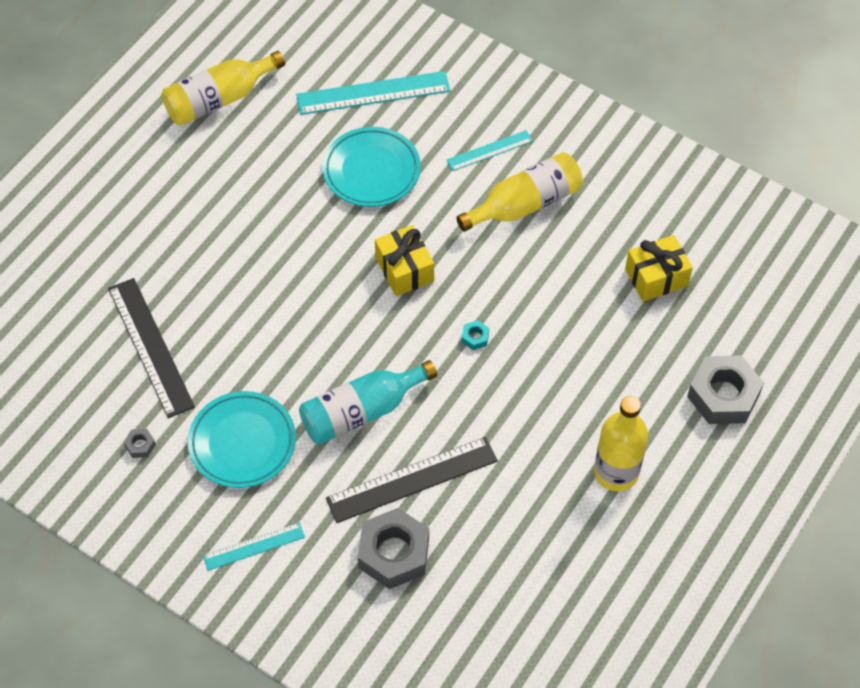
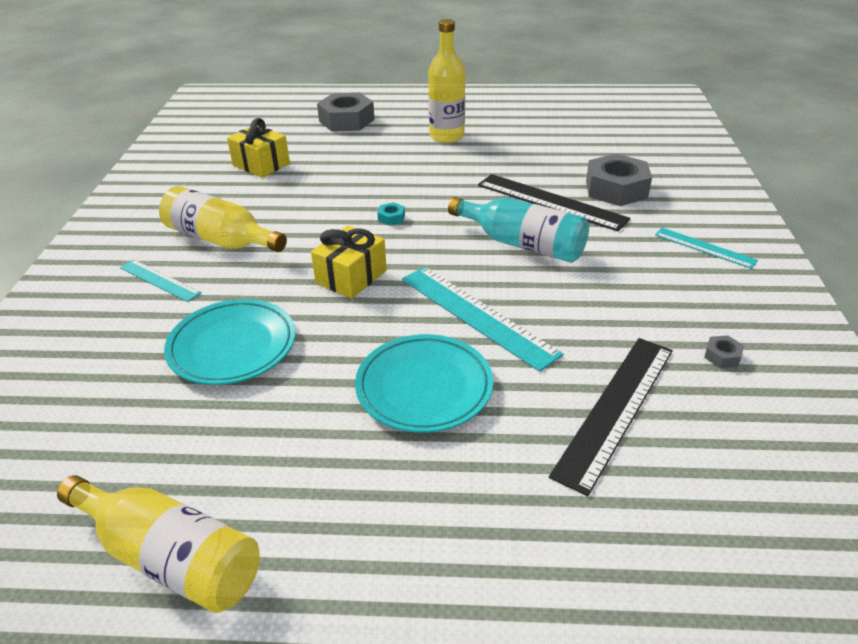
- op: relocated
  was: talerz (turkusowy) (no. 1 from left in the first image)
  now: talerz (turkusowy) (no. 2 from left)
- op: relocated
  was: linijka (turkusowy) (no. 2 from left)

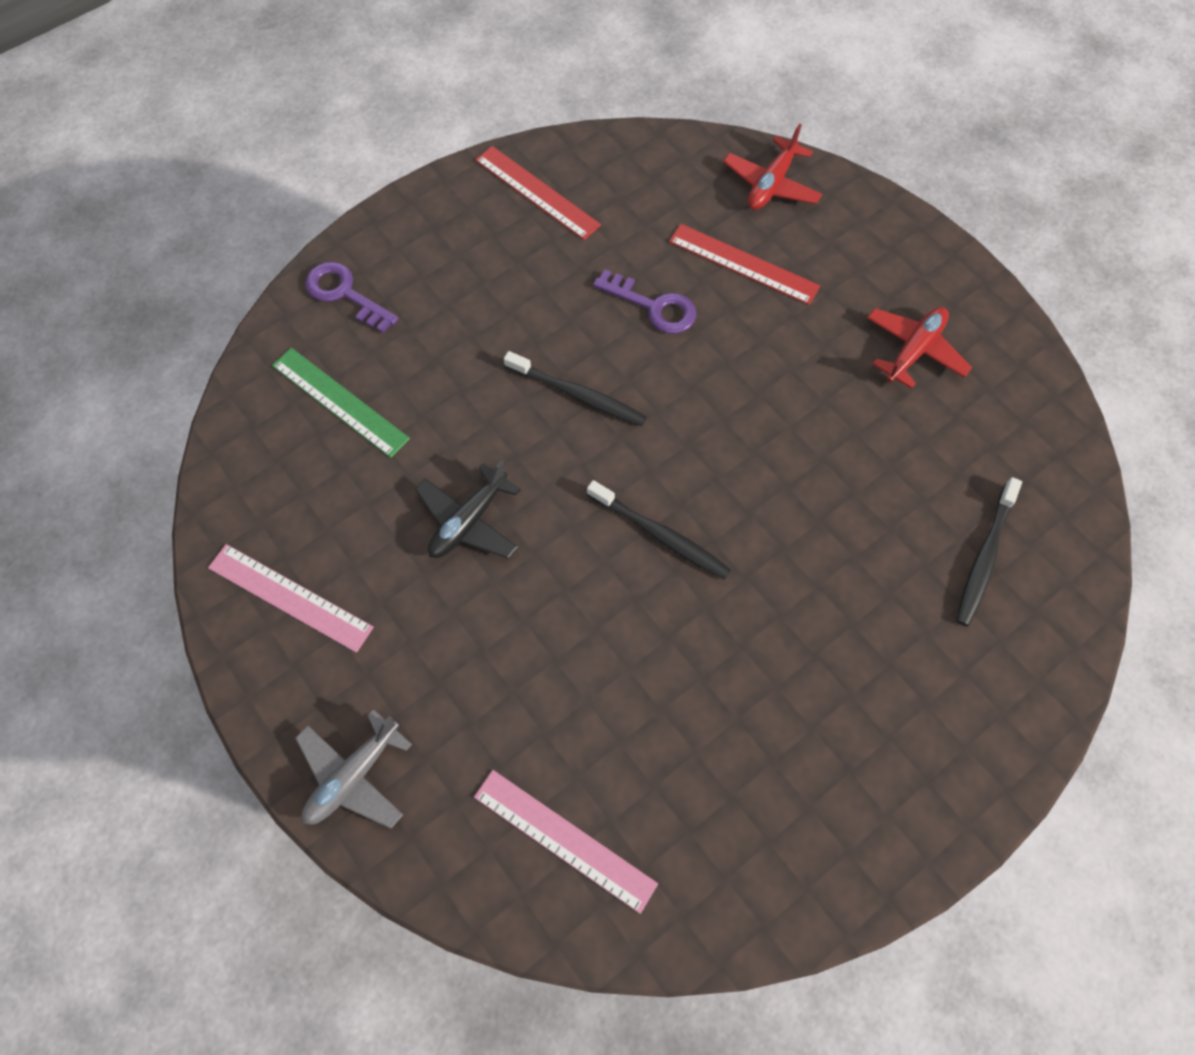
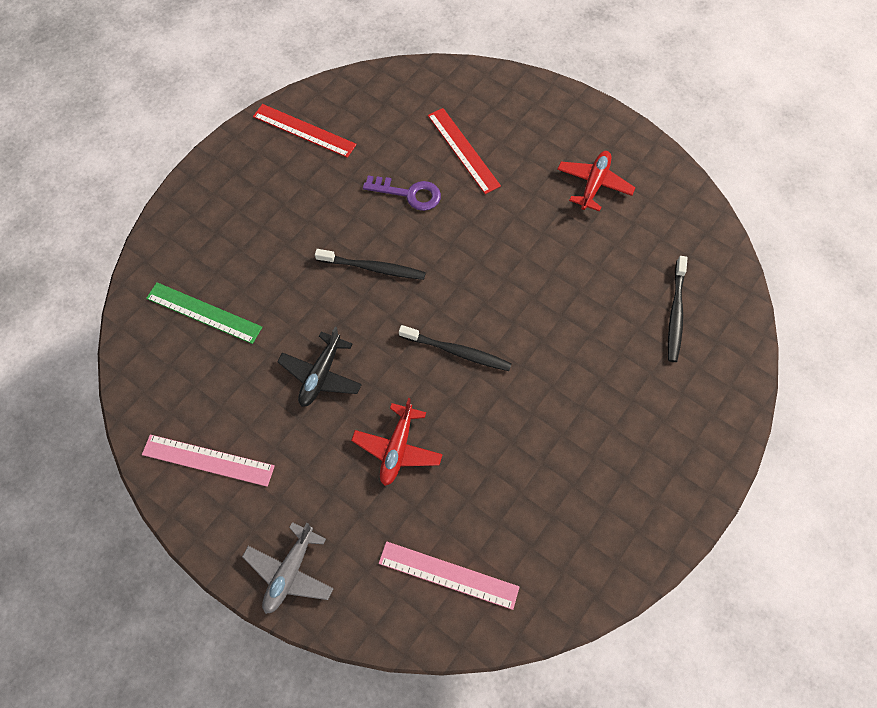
- op: relocated
  was: samolot (czerwony) (no. 1 from left)
- op: spun
  was: linijka (czerwony) (no. 2 from left)
  clockwise: 45
- op: missing
  was: klucz (fioletowy) (no. 1 from left)

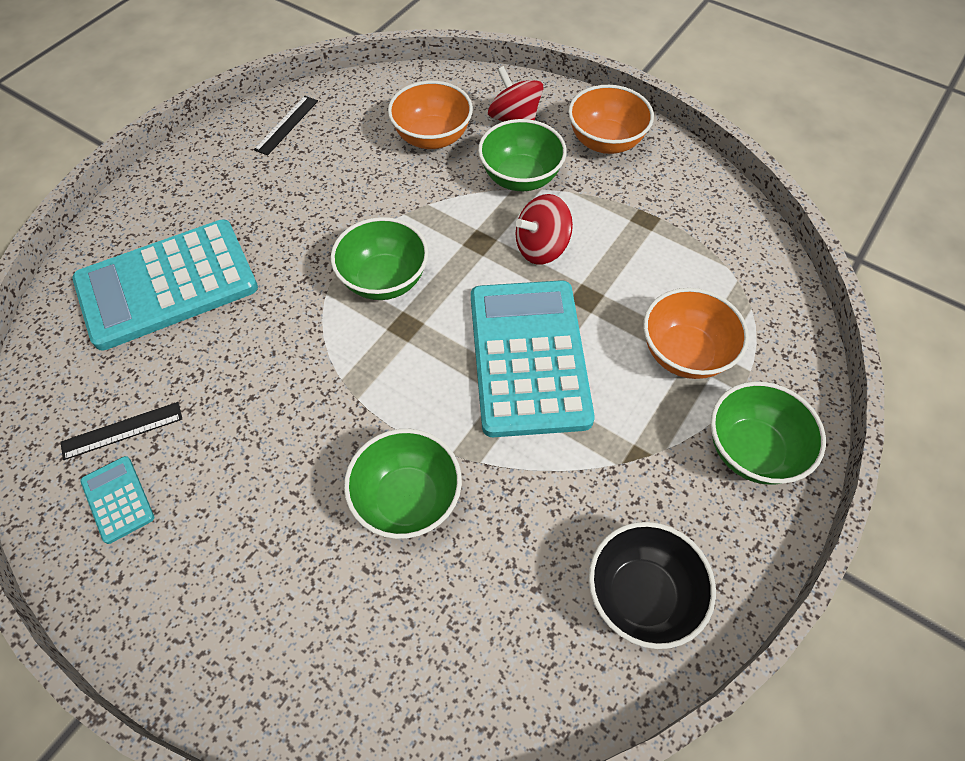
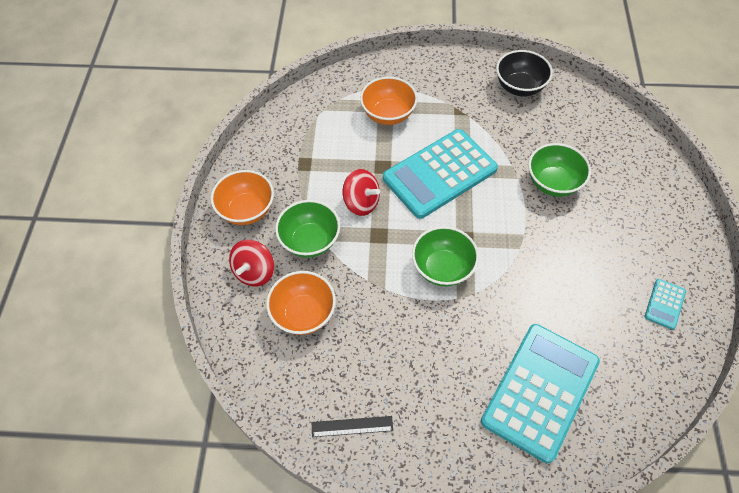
- op: spun
  was: kalkulator (turkusowy) (no. 2 from left)
  clockwise: -90
- op: missing
  was: linijka (czarny) (no. 1 from left)
- op: missing
  was: miska (zielony) (no. 4 from left)

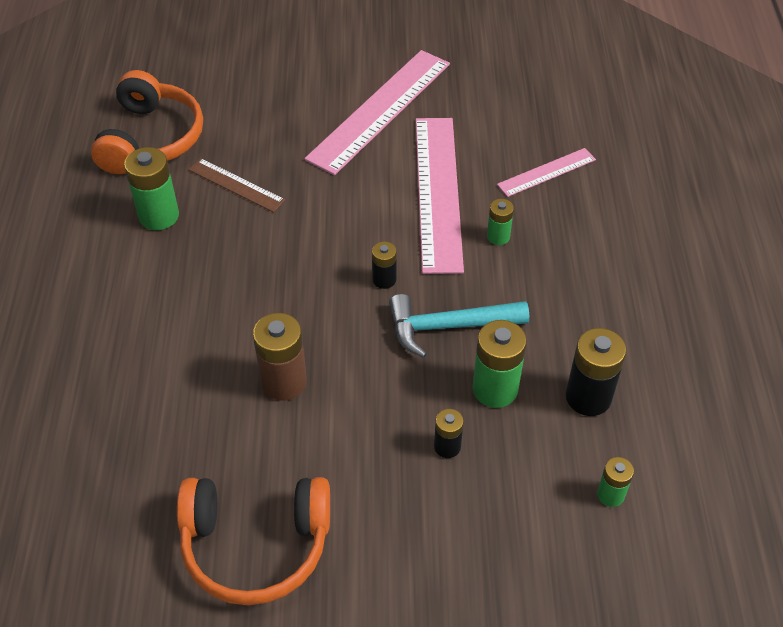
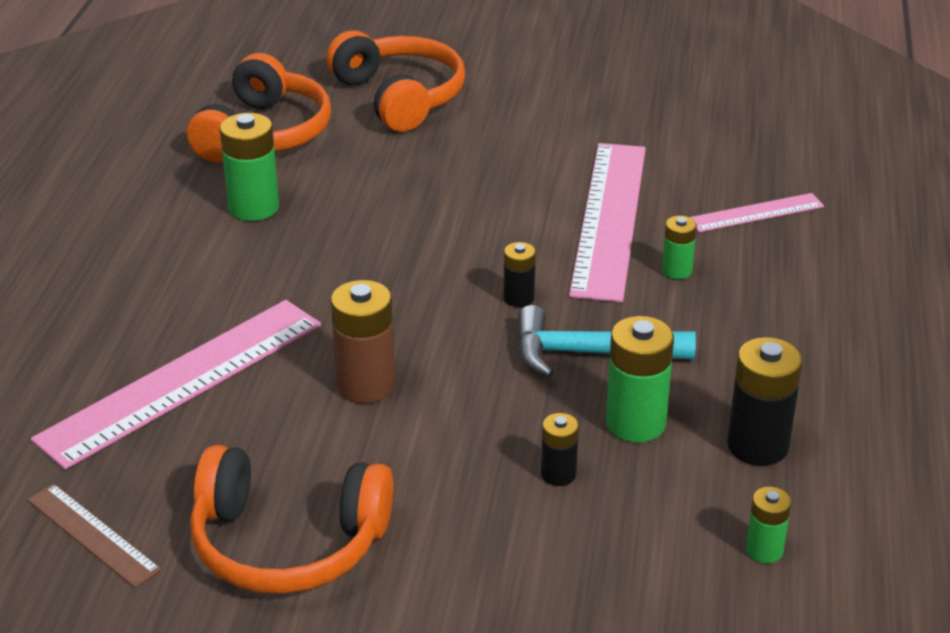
- op: relocated
  was: linijka (brązowy)
- op: relocated
  was: linijka (różowy) (no. 1 from left)
- op: appeared
  now: słuchawki (pomarańczowy) (no. 3 from left)

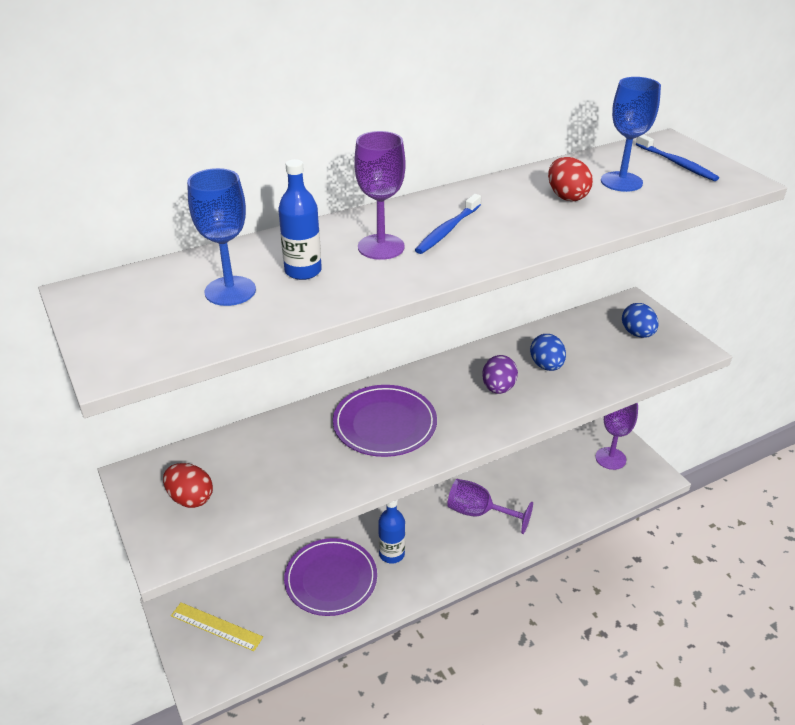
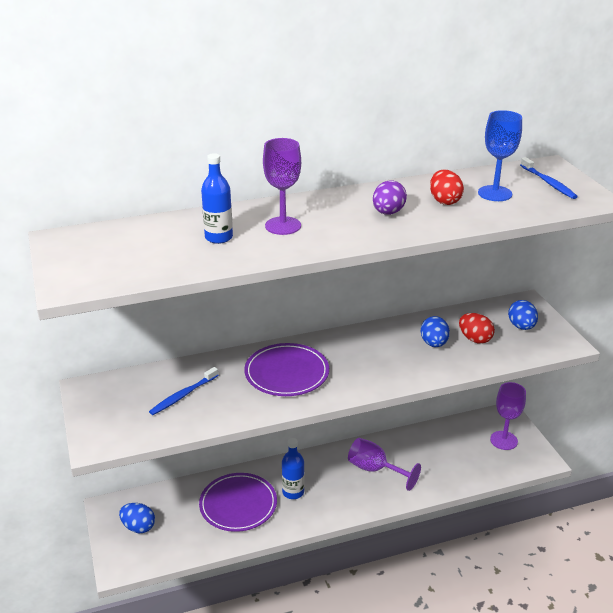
- op: exchanged
  was: linijka (żółty)
  now: jajko (niebieski) (no. 1 from left)
- op: relocated
  was: szczoteczka do zębów (niebieski) (no. 1 from left)
- op: relocated
  was: jajko (fioletowy)
- op: relocated
  was: jajko (czerwony) (no. 1 from left in the first image)
  now: jajko (czerwony) (no. 2 from left)
- op: missing
  was: kielich (niebieski) (no. 1 from left)

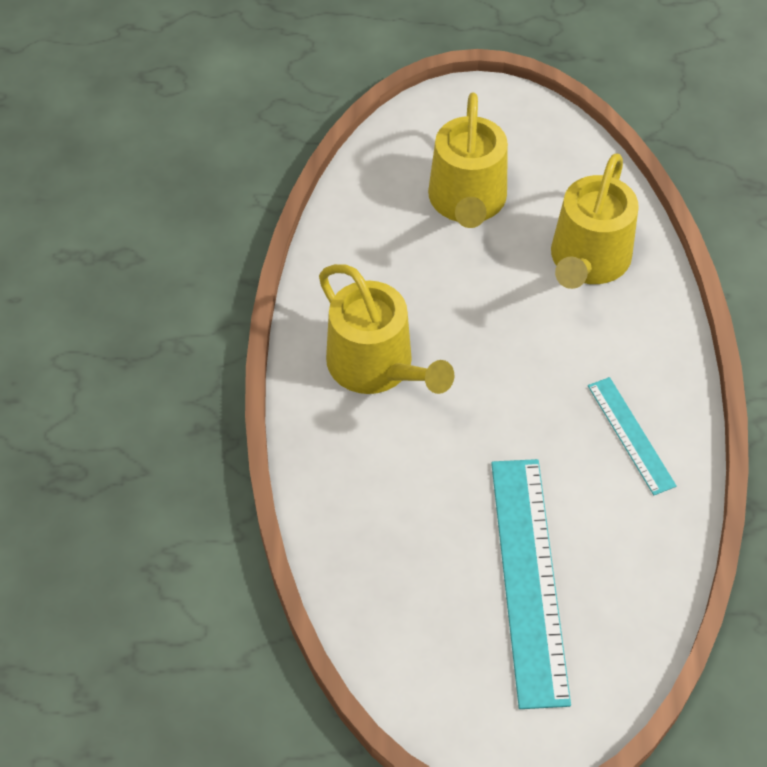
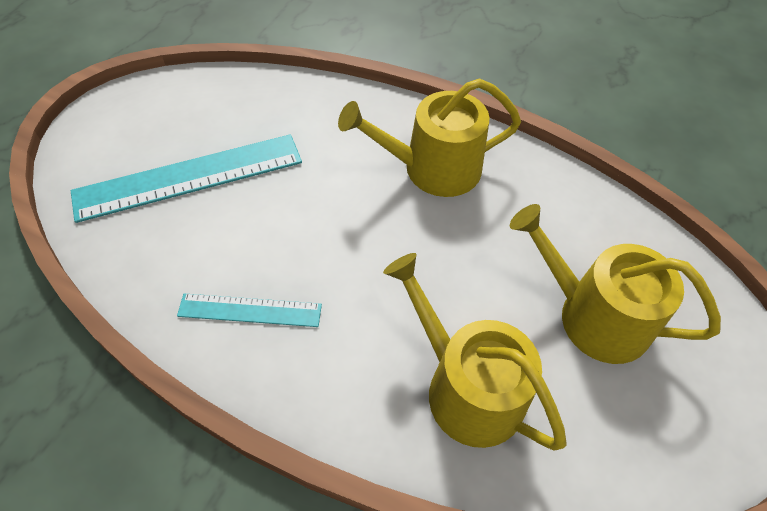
- op: spun
  was: linijka (turkusowy) (no. 1 from left)
  clockwise: -45

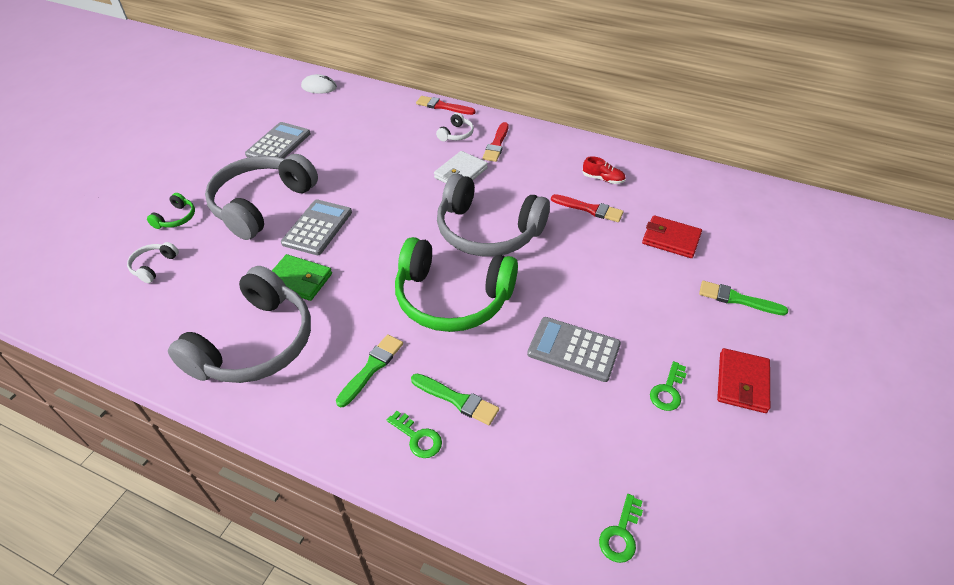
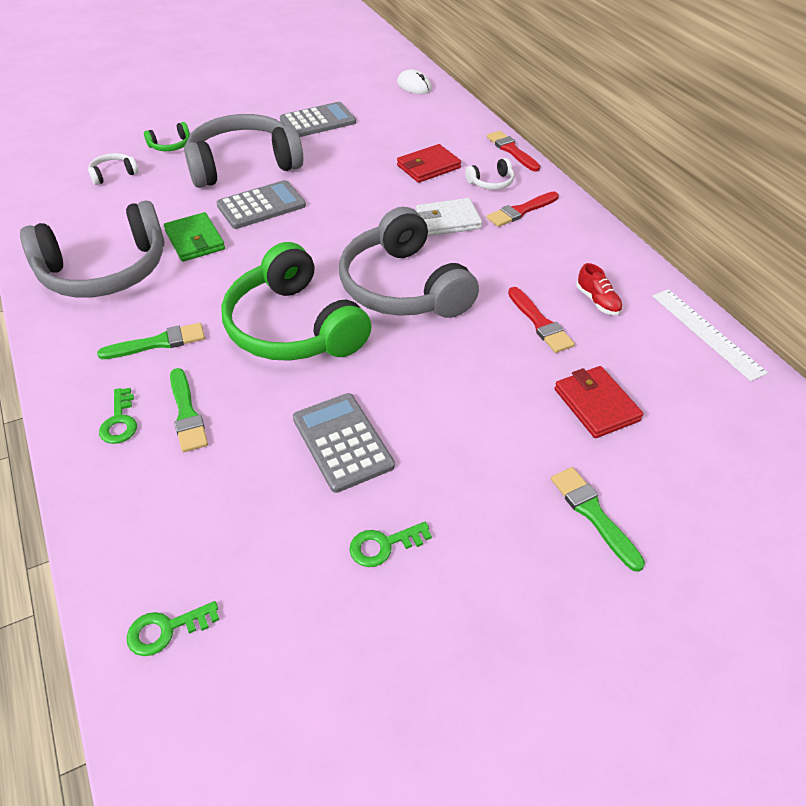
- op: relocated
  was: portfel (czerwony) (no. 2 from left in the first image)
  now: portfel (czerwony) (no. 1 from left)
- op: appeared
  now: linijka (biały)

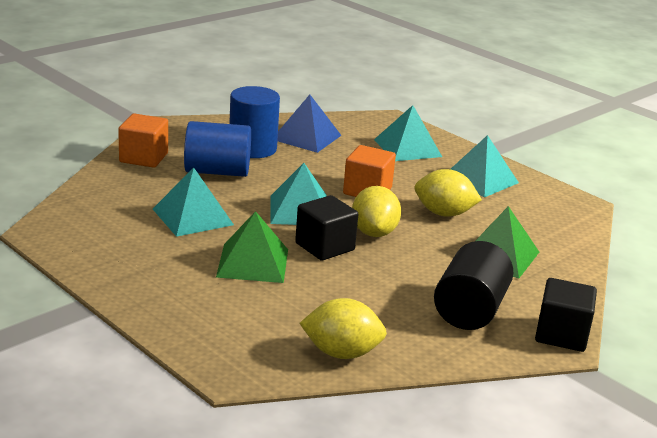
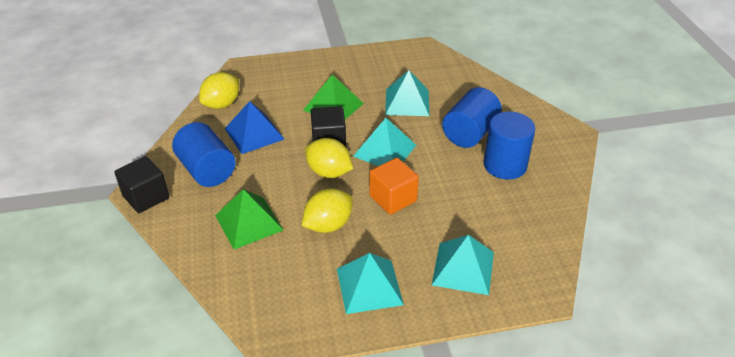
- op: colour
  was: walec (czarny)
  now: walec (niebieski) (no. 1 from left)
- op: relocated
  was: piramida (niebieski)
- op: missing
  was: sześcian (pomarańczowy) (no. 1 from left)

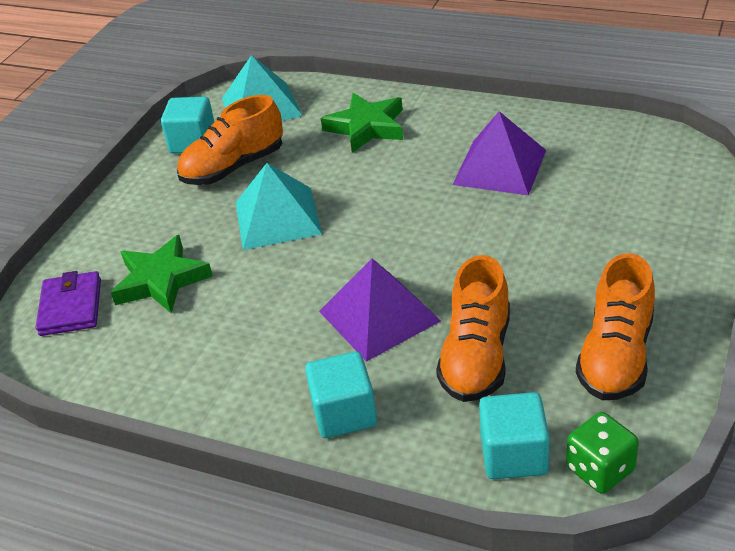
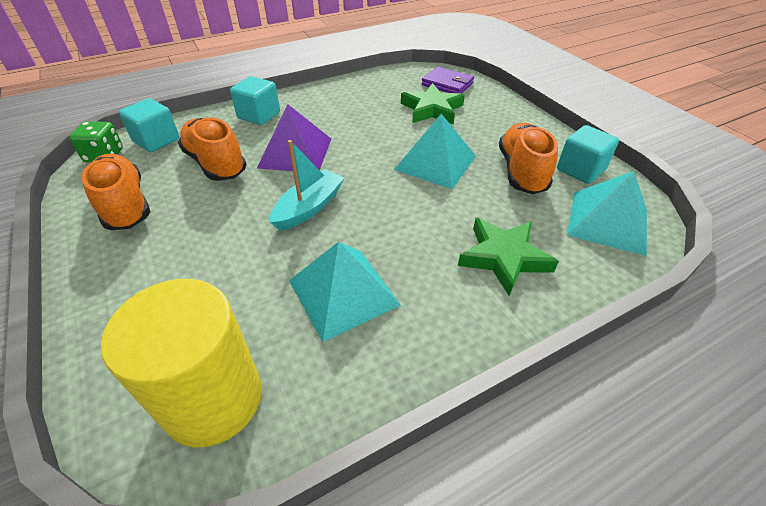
- op: appeared
  now: walec (żółty)
- op: appeared
  now: łódka (turkusowy)
- op: colour
  was: piramida (fioletowy) (no. 2 from left)
  now: piramida (turkusowy) (no. 1 from left)

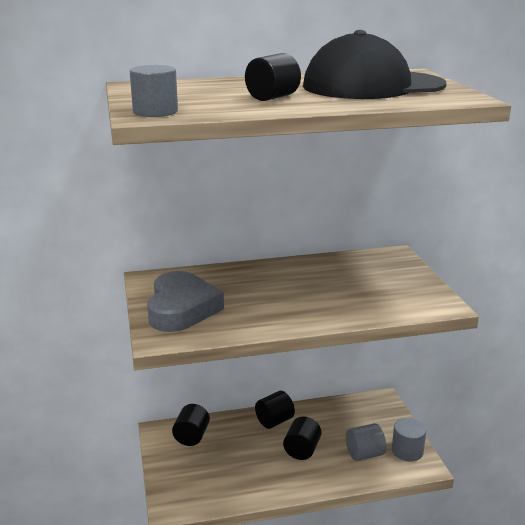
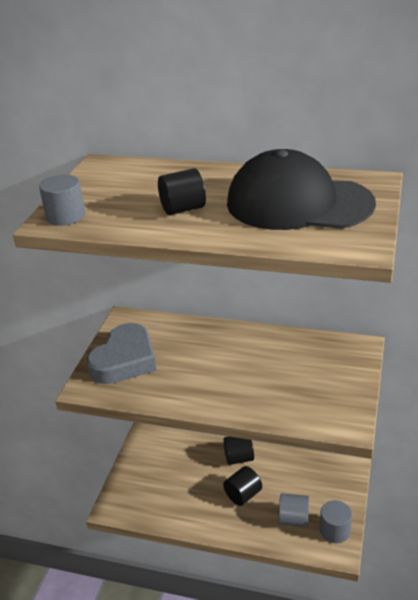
- op: missing
  was: walec (czarny) (no. 1 from left)

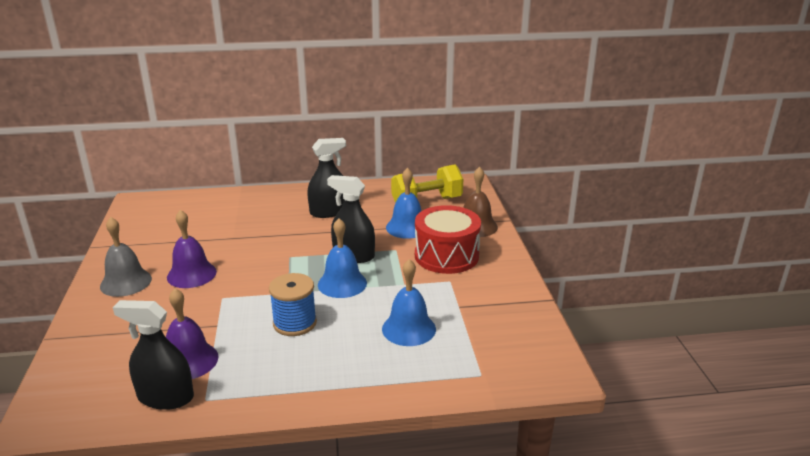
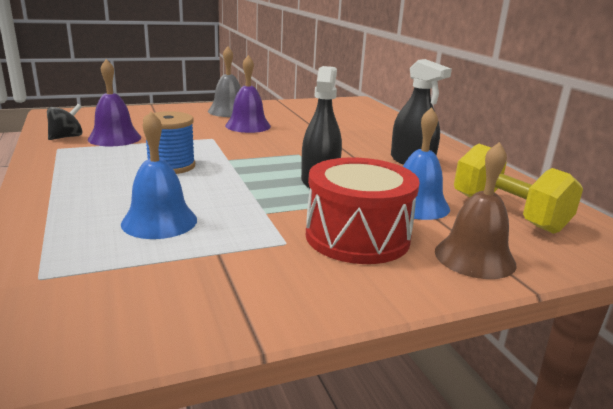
- op: exchanged
  was: spryskiwacz (czarny) (no. 1 from left)
  now: bączek (czarny)
- op: missing
  was: dzwonek (niebieski) (no. 1 from left)

